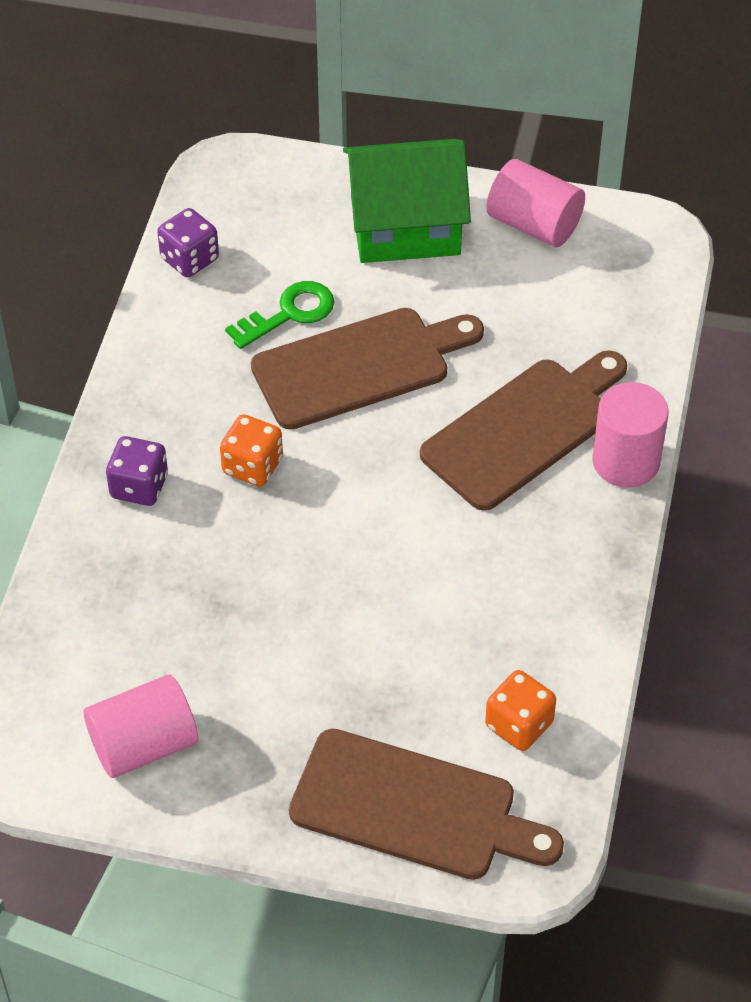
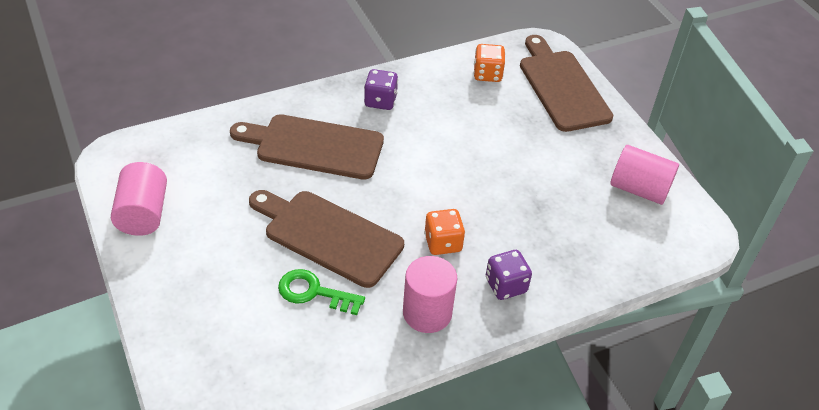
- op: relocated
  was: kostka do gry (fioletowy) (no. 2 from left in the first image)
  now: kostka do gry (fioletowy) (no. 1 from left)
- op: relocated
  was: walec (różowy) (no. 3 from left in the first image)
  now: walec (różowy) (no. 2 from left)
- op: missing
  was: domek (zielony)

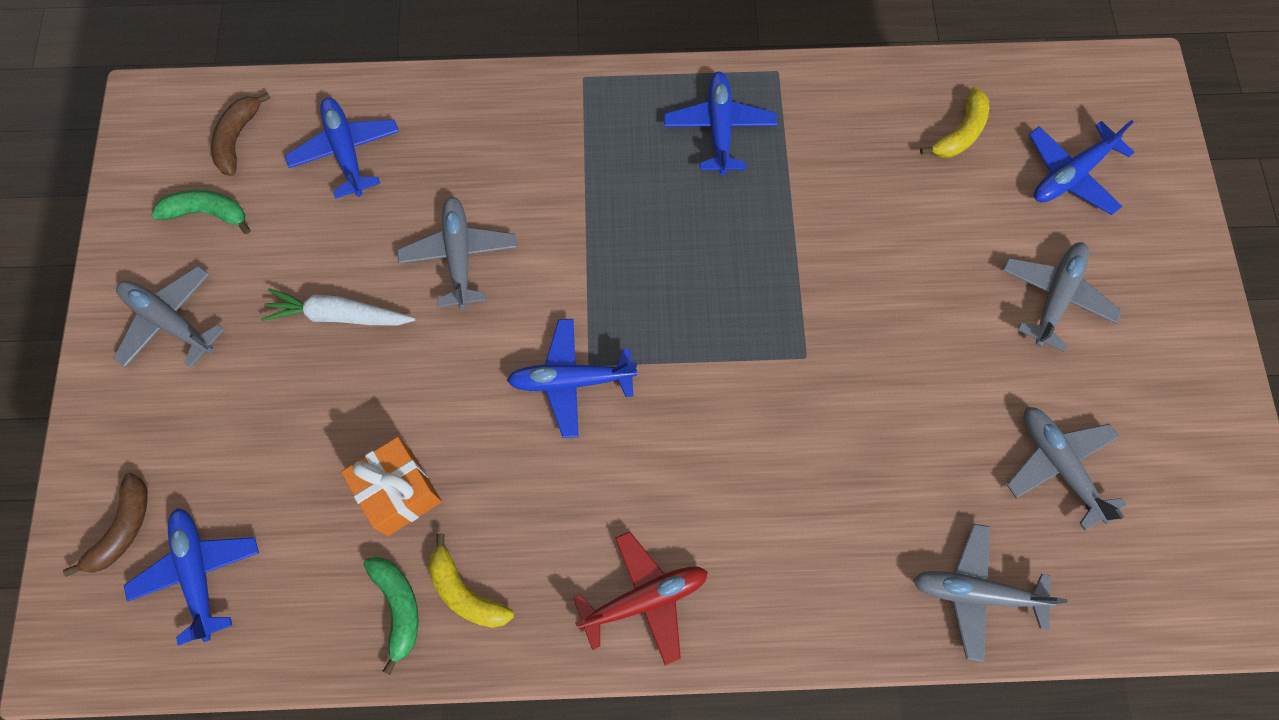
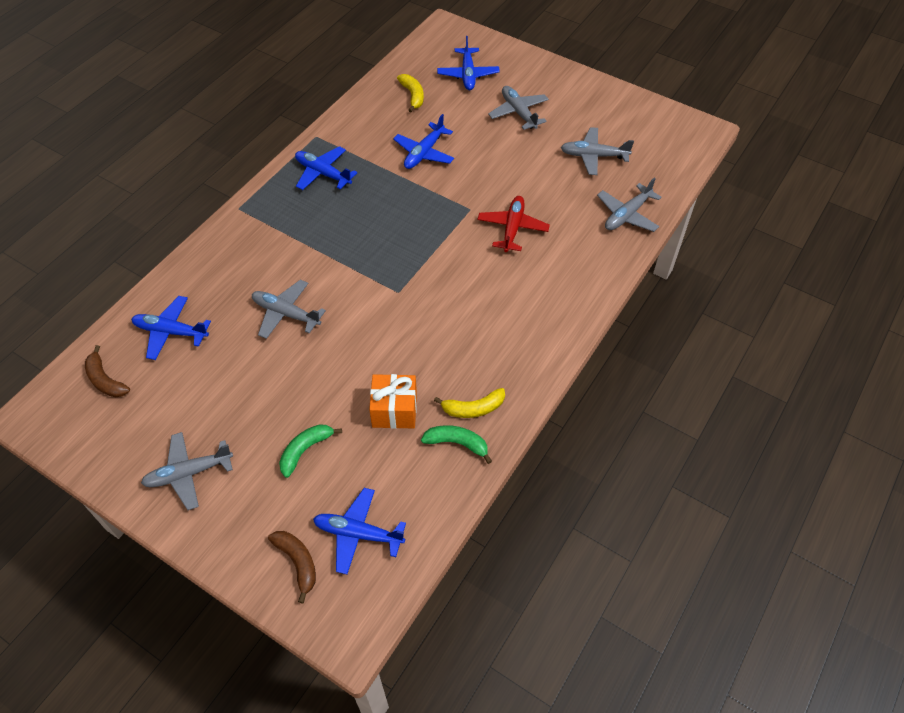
- op: relocated
  was: banan (zielony) (no. 1 from left)
- op: relocated
  was: samolot (niebieski) (no. 3 from left in the first image)
  now: samolot (niebieski) (no. 4 from left)
- op: relocated
  was: samolot (czerwony)
- op: missing
  was: marchewka (biały)

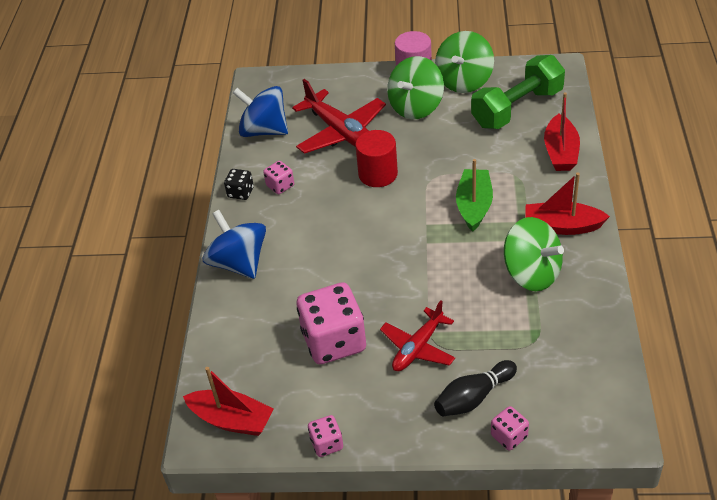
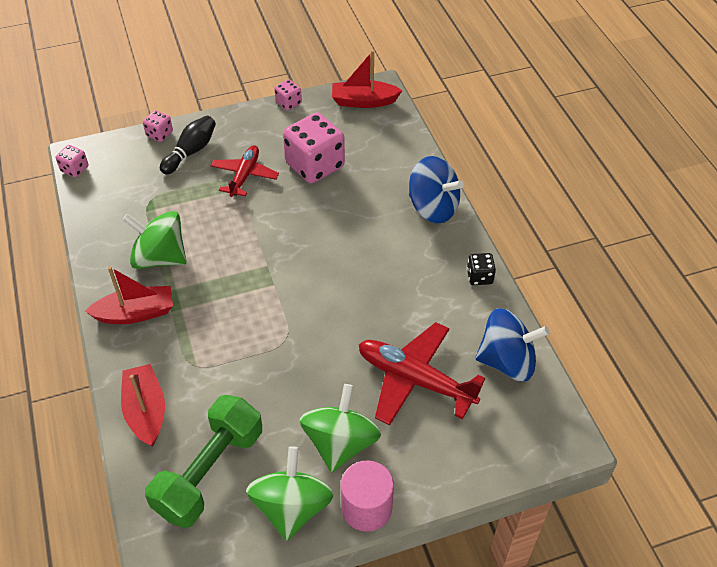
- op: relocated
  was: kostka do gry (różowy) (no. 1 from left)
- op: missing
  was: walec (czerwony)
- op: missing
  was: łódka (zielony)

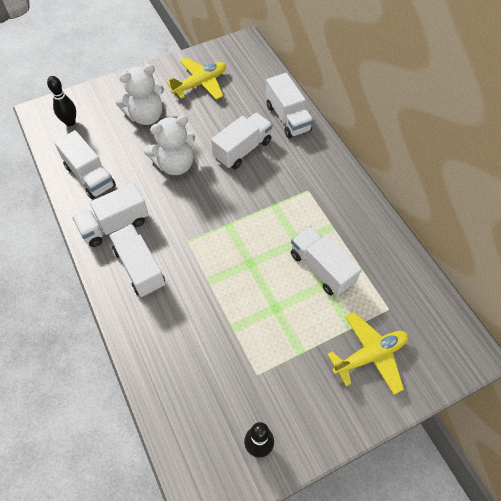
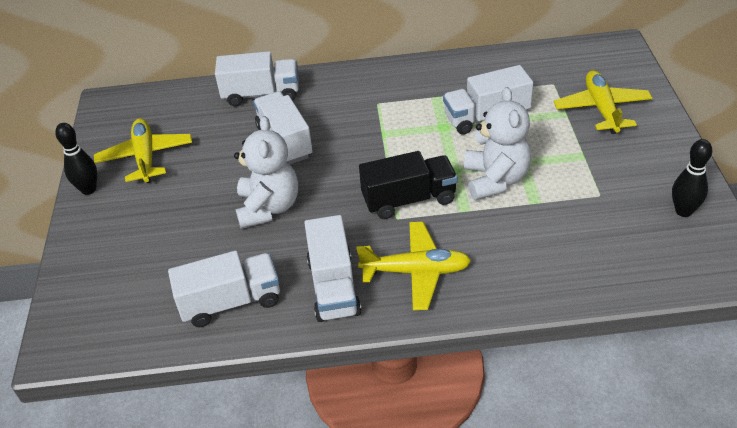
- op: relocated
  was: kręgiel (czarny) (no. 1 from left)
- op: exchanged
  was: ciężarówka (biały) (no. 3 from left)
  now: samolot (żółty) (no. 2 from left)
- op: appeared
  now: ciężarówka (czarny)
- op: relocated
  was: miś (biały) (no. 1 from left in the first image)
  now: miś (biały) (no. 2 from left)

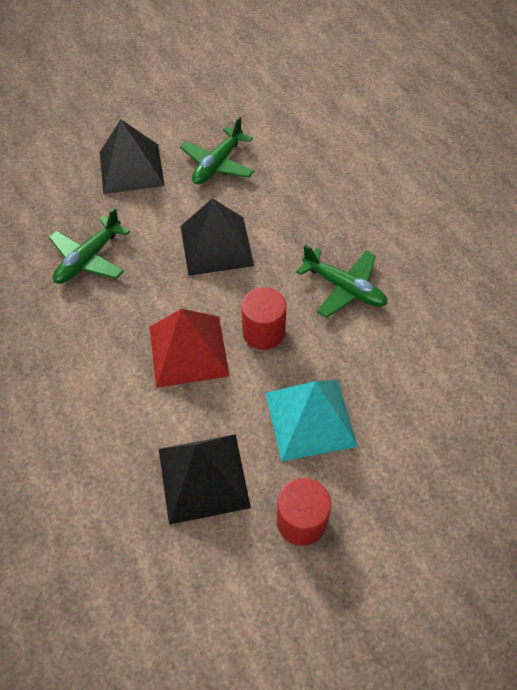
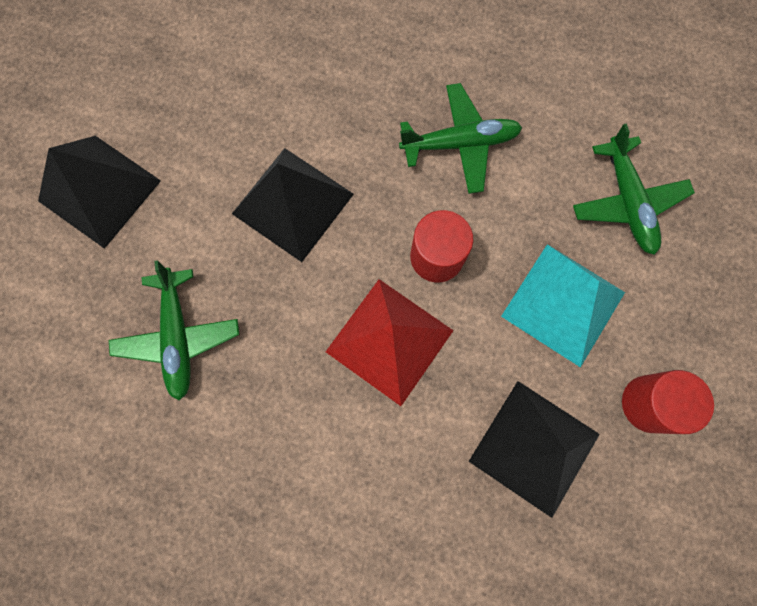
- op: relocated
  was: samolot (zielony) (no. 2 from left in the first image)
  now: samolot (zielony) (no. 3 from left)

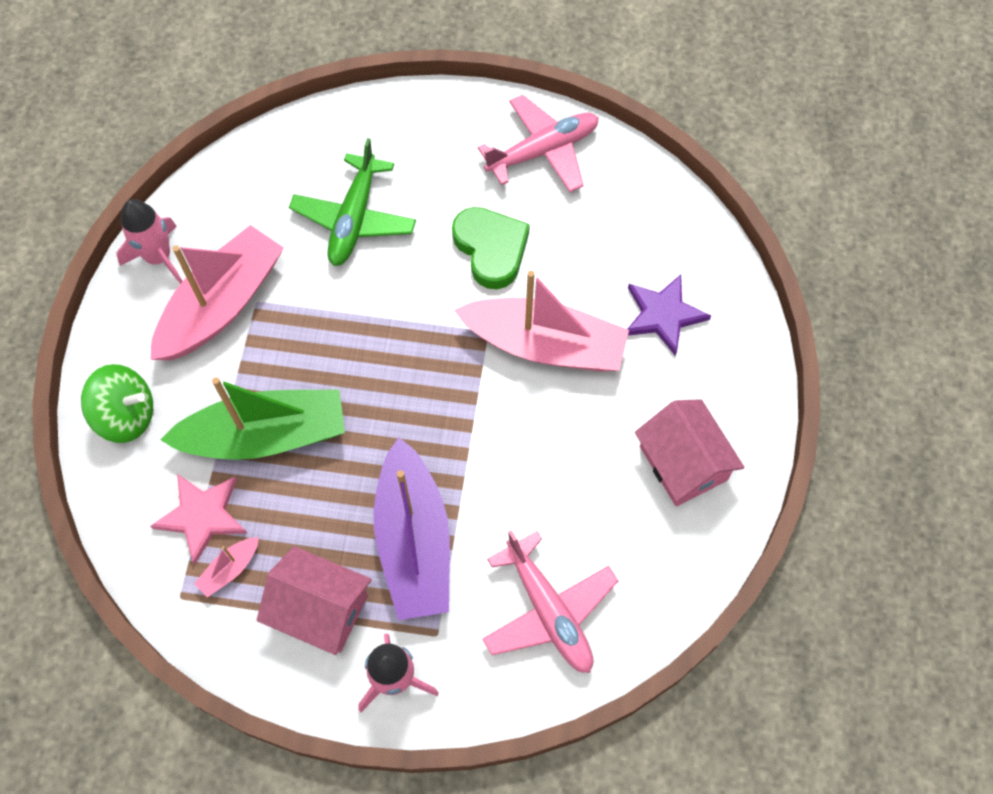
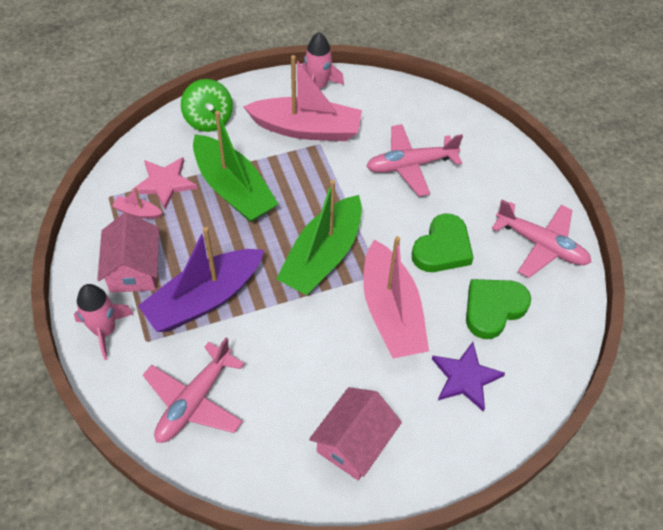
- op: appeared
  now: łódka (zielony) (no. 2 from left)
- op: colour
  was: samolot (zielony)
  now: samolot (różowy) (no. 2 from left)
- op: appeared
  now: serce (zielony) (no. 2 from left)

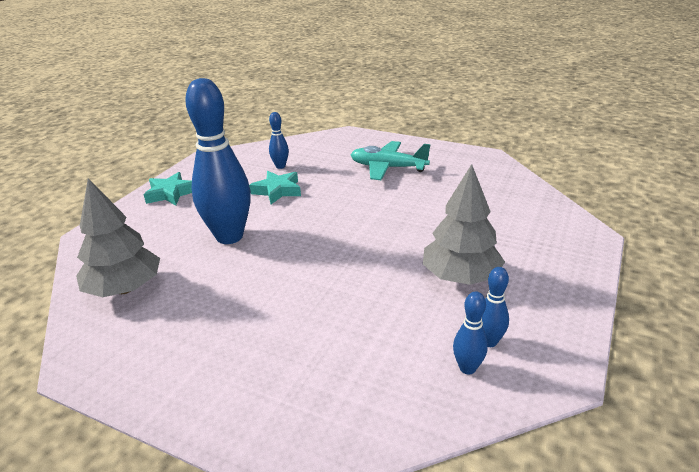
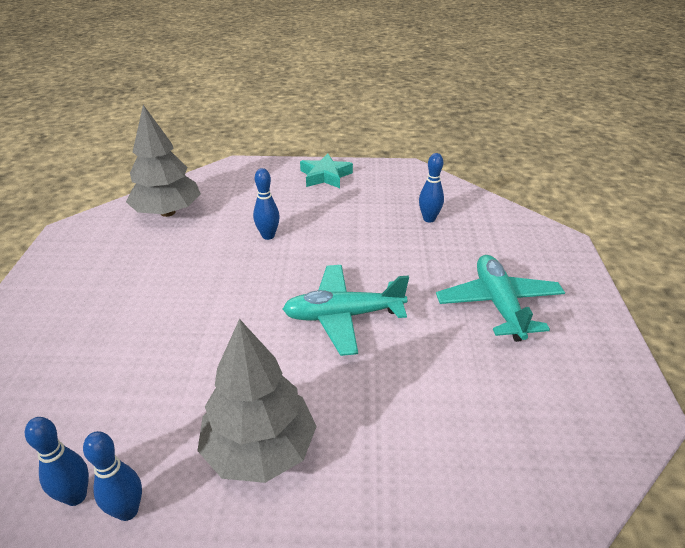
- op: size
  was: kręgiel (niebieski) (no. 1 from left in the first image)
  ratio: 0.44
- op: appeared
  now: samolot (turkusowy) (no. 1 from left)
- op: missing
  was: gwiazda (turkusowy) (no. 2 from left)

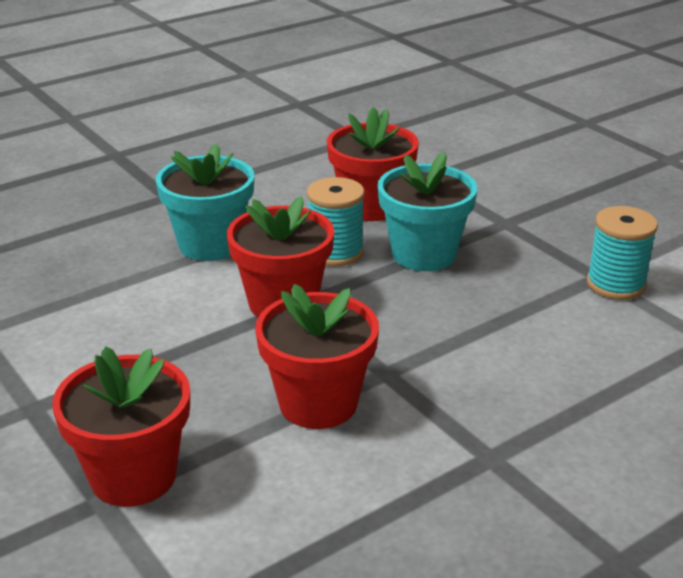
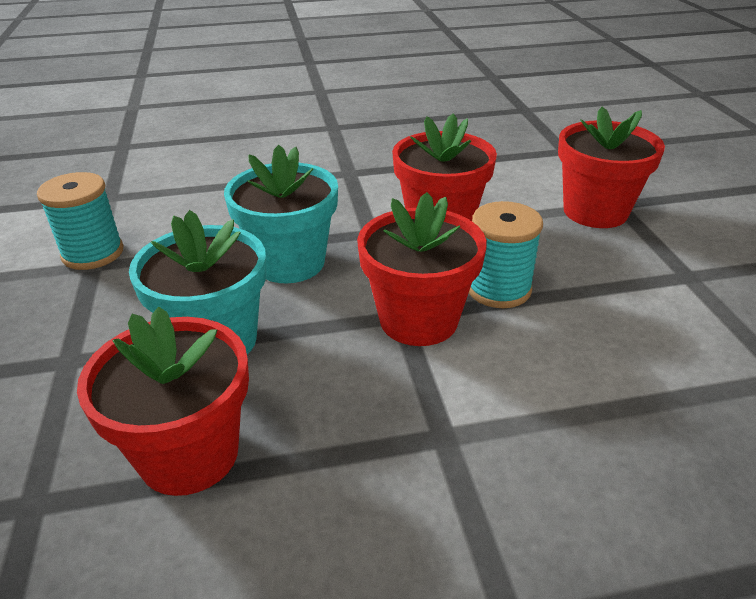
- op: relocated
  was: doniczka (turkusowy) (no. 1 from left in the first image)
  now: doniczka (turkusowy) (no. 2 from left)
- op: relocated
  was: szpulka (turkusowy) (no. 1 from left in the first image)
  now: szpulka (turkusowy) (no. 2 from left)

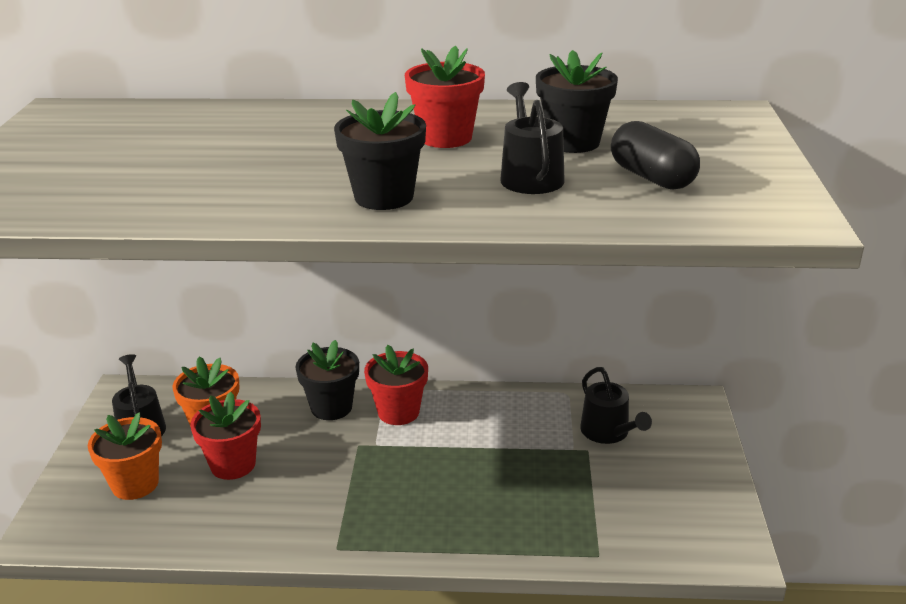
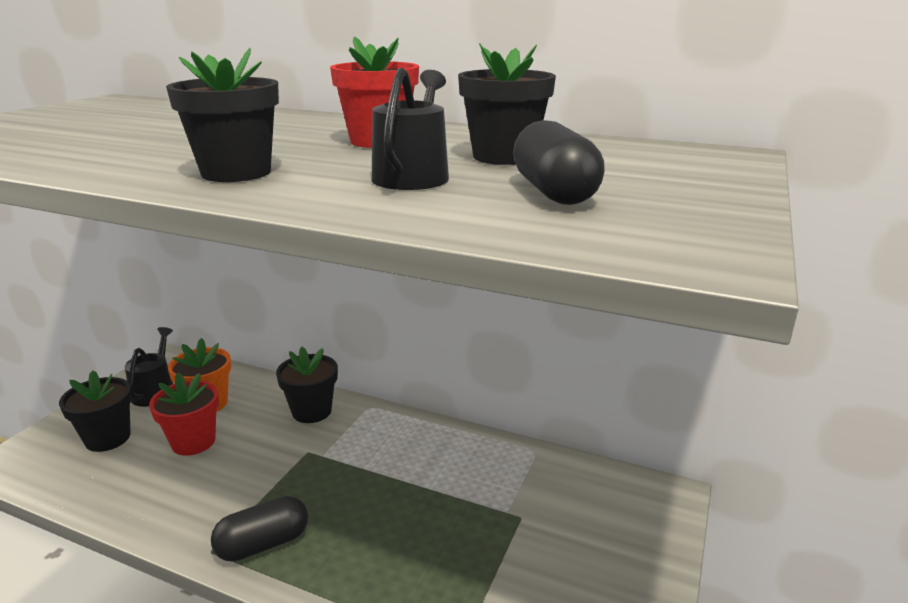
- op: colour
  was: doniczka (pomarańczowy) (no. 1 from left)
  now: doniczka (czarny) (no. 1 from left)
- op: appeared
  now: kapsułka (czarny) (no. 1 from left)
- op: missing
  was: doniczka (czerwony) (no. 2 from left)
- op: missing
  was: konewka (czarny) (no. 3 from left)

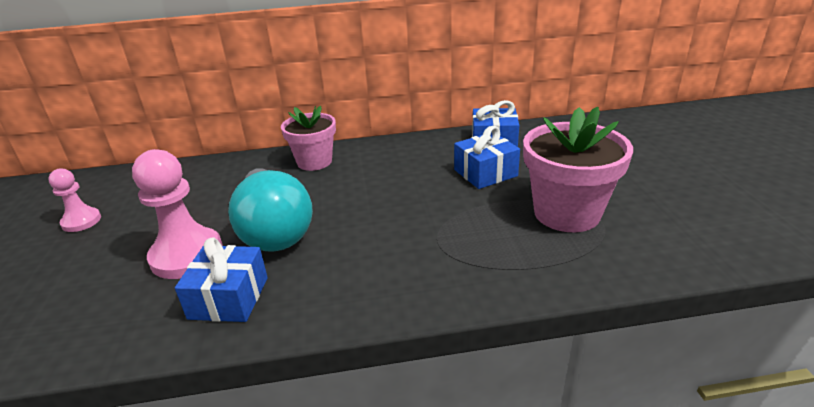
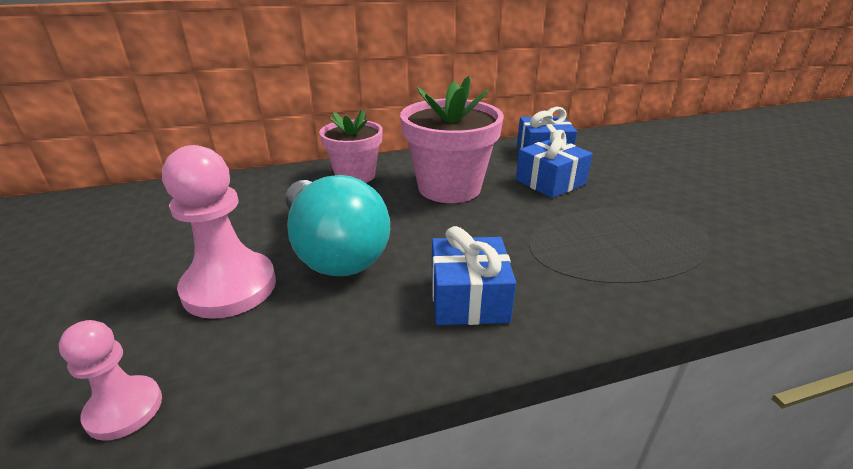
- op: relocated
  was: pionek (różowy) (no. 1 from left)
- op: relocated
  was: doniczka (różowy) (no. 2 from left)
- op: relocated
  was: prezent (niebieski) (no. 1 from left)

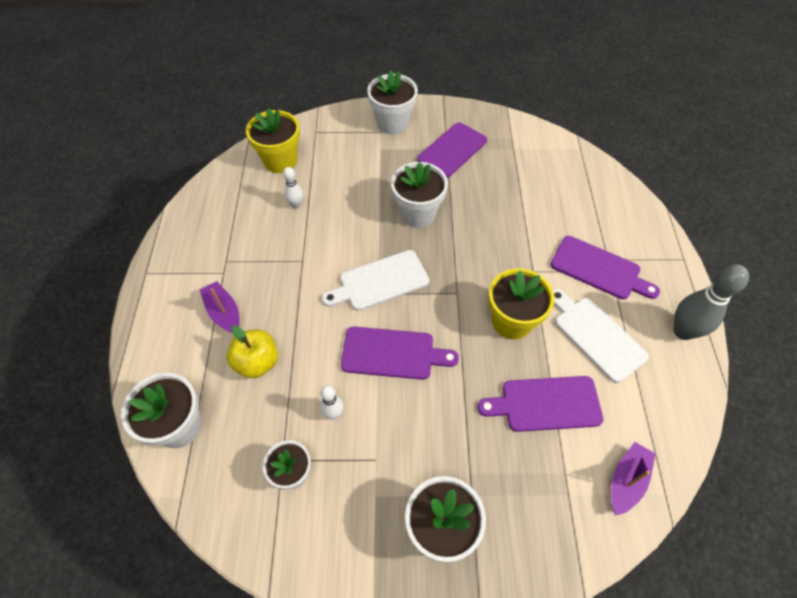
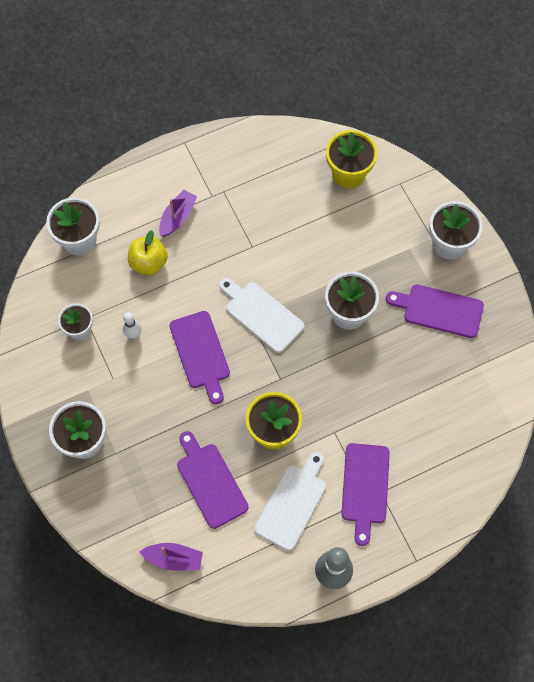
- op: missing
  was: kręgiel (biały) (no. 1 from left)

